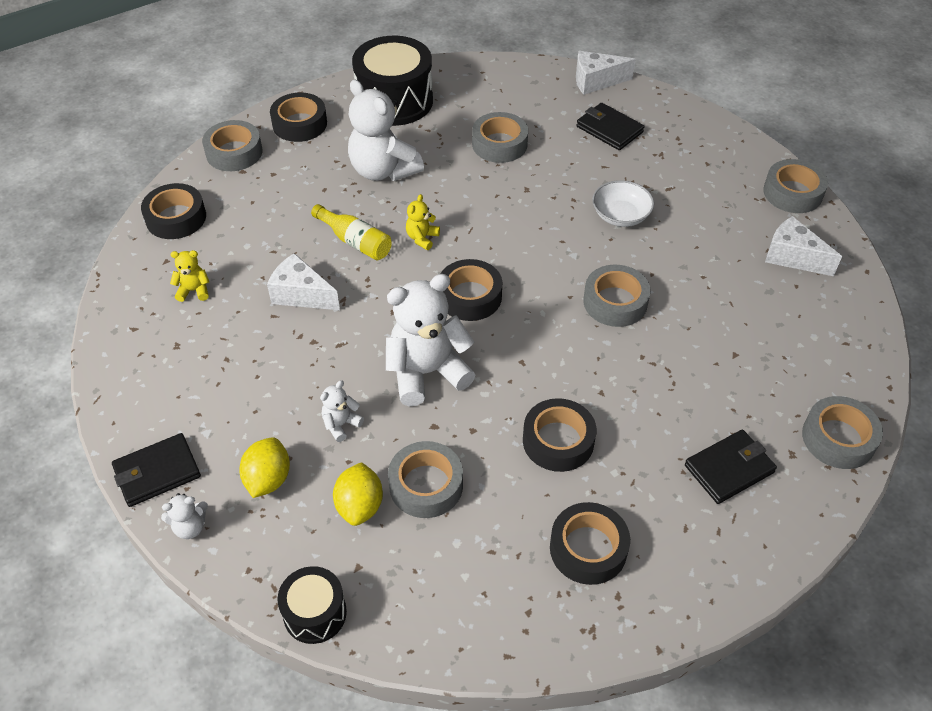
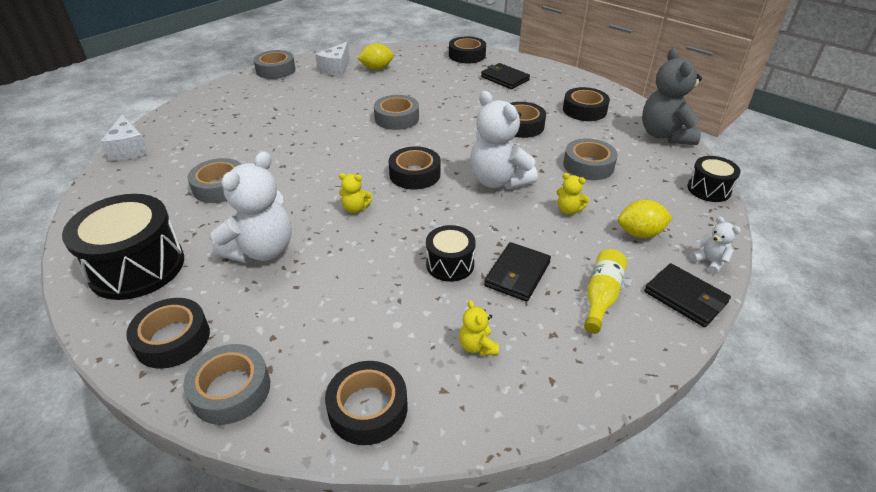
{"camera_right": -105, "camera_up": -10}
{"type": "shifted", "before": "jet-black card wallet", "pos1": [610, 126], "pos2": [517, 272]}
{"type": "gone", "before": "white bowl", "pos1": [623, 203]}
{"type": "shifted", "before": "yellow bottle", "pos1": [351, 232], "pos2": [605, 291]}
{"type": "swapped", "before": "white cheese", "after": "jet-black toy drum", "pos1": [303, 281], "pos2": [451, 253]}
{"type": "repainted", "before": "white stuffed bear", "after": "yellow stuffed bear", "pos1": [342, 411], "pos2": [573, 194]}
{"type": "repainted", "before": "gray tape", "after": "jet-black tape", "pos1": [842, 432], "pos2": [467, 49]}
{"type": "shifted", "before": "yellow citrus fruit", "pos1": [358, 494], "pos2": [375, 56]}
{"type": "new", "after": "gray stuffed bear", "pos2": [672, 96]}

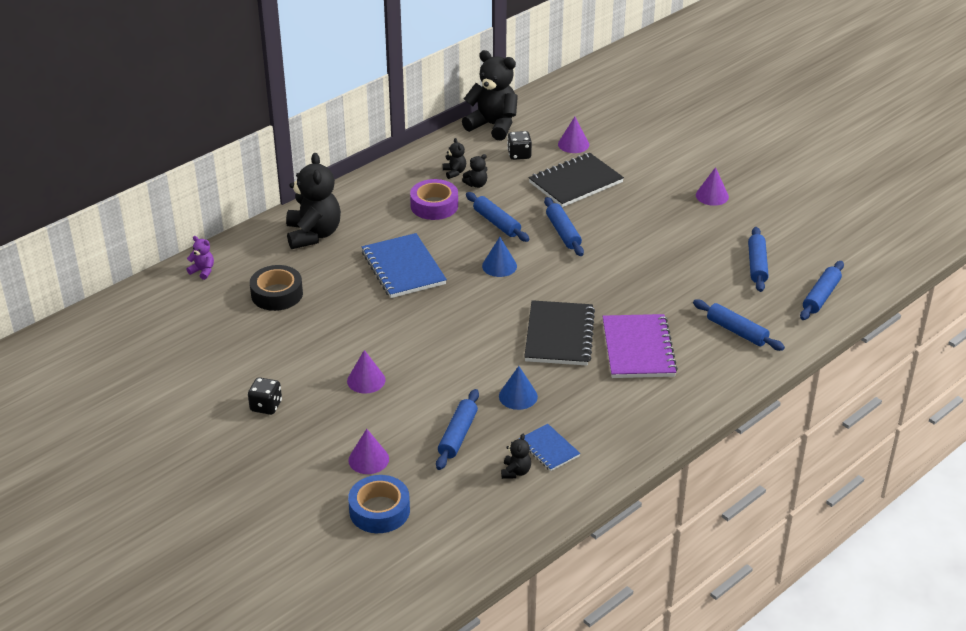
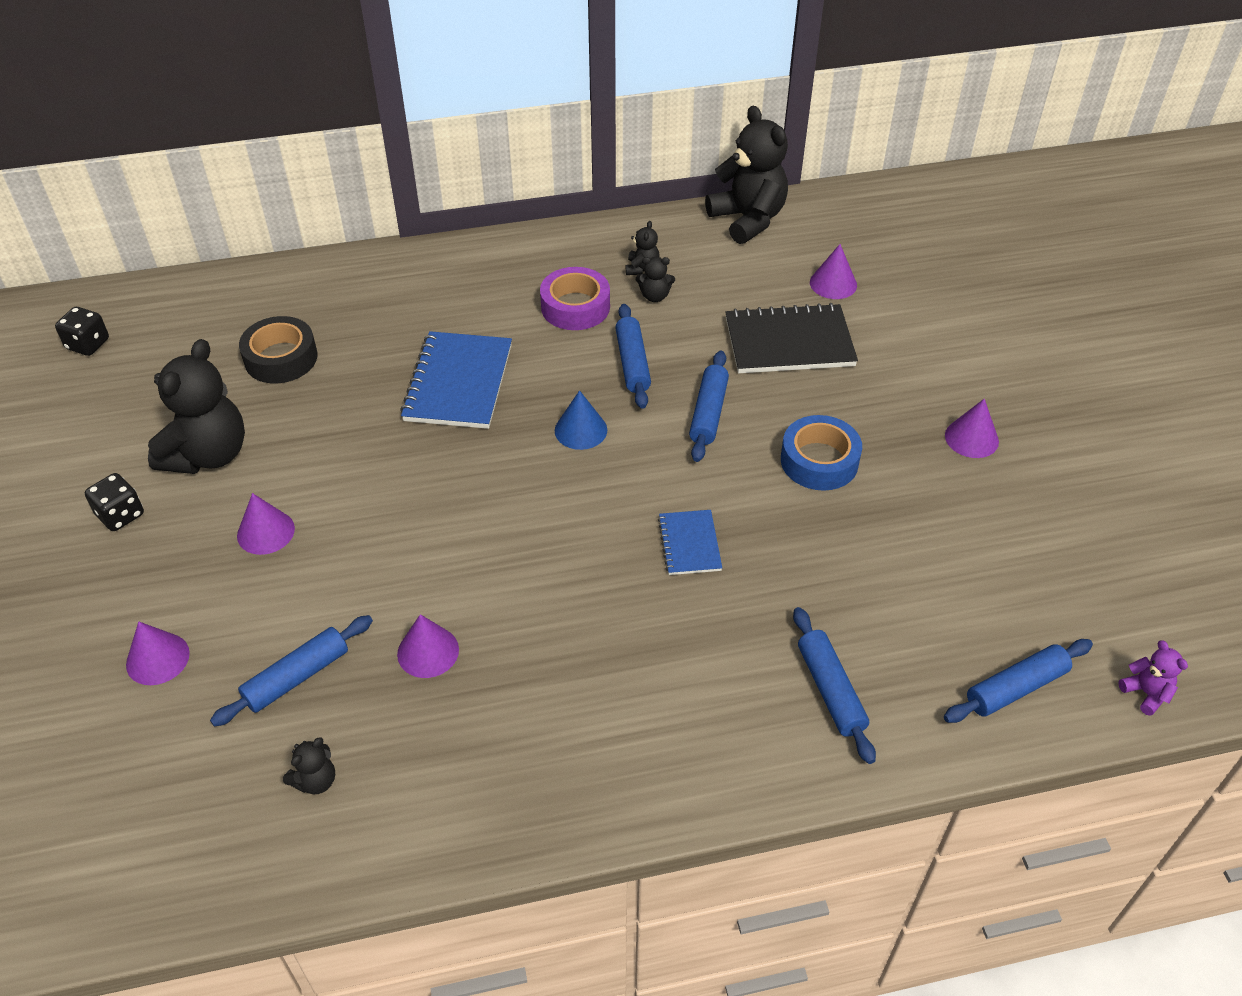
{"camera_right": 30, "camera_up": 10}
{"type": "shifted", "before": "jet-black die", "pos1": [519, 145], "pos2": [82, 331]}
{"type": "shifted", "before": "jet-black stuffed bear", "pos1": [313, 201], "pos2": [196, 406]}
{"type": "gone", "before": "royal blue dough roller", "pos1": [758, 259]}
{"type": "shifted", "before": "purple stuffed bear", "pos1": [200, 258], "pos2": [1153, 678]}
{"type": "gone", "before": "jet-black notebook", "pos1": [559, 333]}
{"type": "gone", "before": "purple notebook", "pos1": [640, 346]}
{"type": "repainted", "before": "royal blue cone shape", "after": "purple cone shape", "pos1": [518, 388], "pos2": [428, 646]}
{"type": "shifted", "before": "royal blue notebook", "pos1": [549, 447], "pos2": [690, 542]}
{"type": "shifted", "before": "royal blue tape", "pos1": [379, 504], "pos2": [821, 453]}

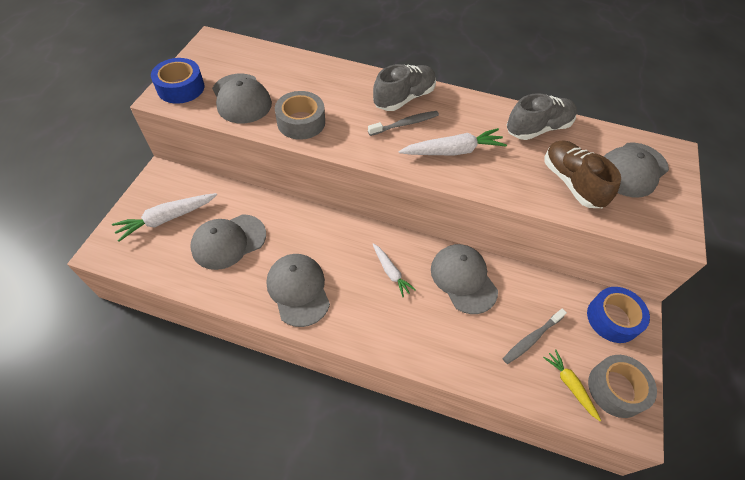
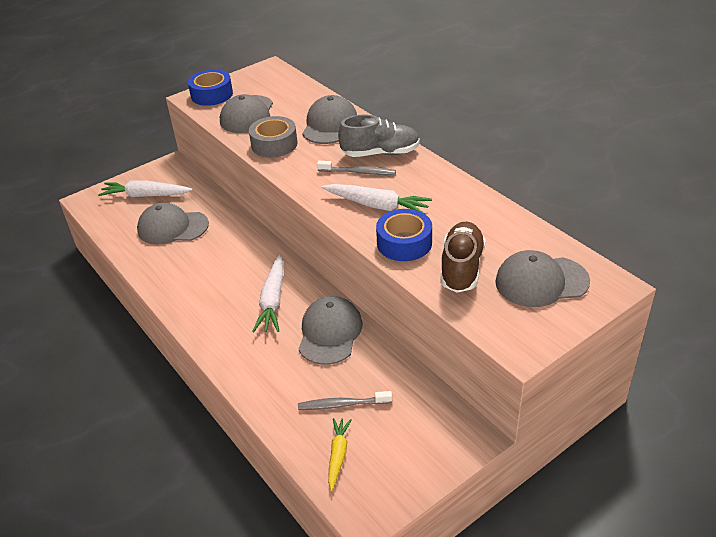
{"camera_right": 40, "camera_up": -15}
{"type": "gone", "before": "gray lace-up shoe", "pos1": [542, 116]}
{"type": "scaled", "before": "white carrot", "pos1": [394, 270], "pos2": [268, 293], "scale": 1.6}
{"type": "shifted", "before": "gray baseball cap", "pos1": [298, 290], "pos2": [329, 119]}
{"type": "shifted", "before": "royal blue tape", "pos1": [618, 315], "pos2": [404, 235]}
{"type": "gone", "before": "gray tape", "pos1": [622, 386]}

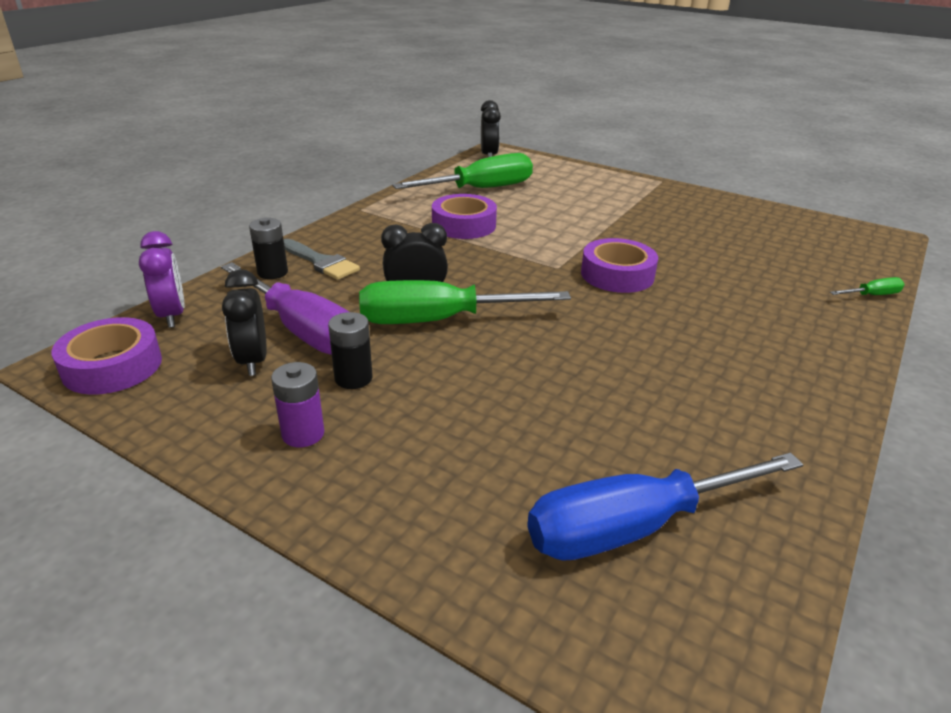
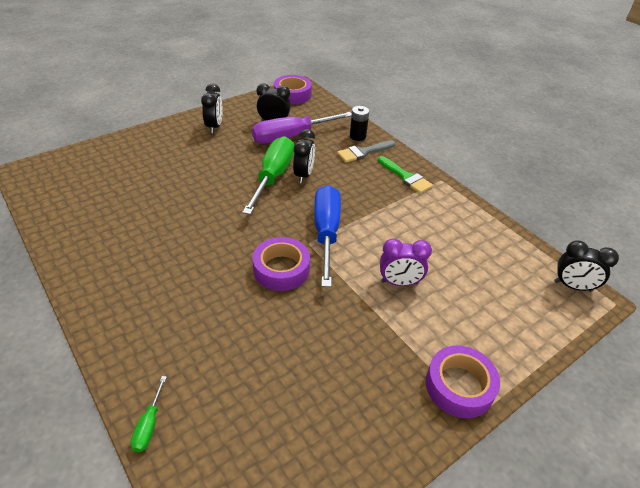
{"camera_right": 110, "camera_up": 10}
{"type": "gone", "before": "leaf-green flat screwdriver", "pos1": [462, 171]}
{"type": "shifted", "before": "purple tape", "pos1": [464, 216], "pos2": [463, 381]}
{"type": "shifted", "before": "purple alarm clock", "pos1": [161, 279], "pos2": [406, 262]}
{"type": "gone", "before": "jet-black power cell", "pos1": [350, 350]}
{"type": "swapped", "before": "purple power cell", "after": "jet-black alarm clock", "pos1": [297, 404], "pos2": [212, 108]}
{"type": "shifted", "before": "royal blue flat screwdriver", "pos1": [665, 507], "pos2": [327, 236]}
{"type": "new", "after": "leaf-green paintbrush", "pos2": [405, 175]}

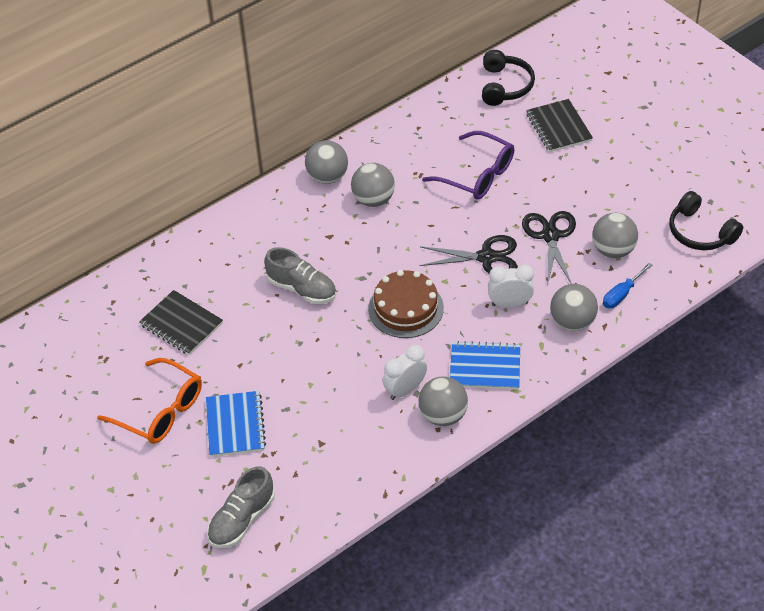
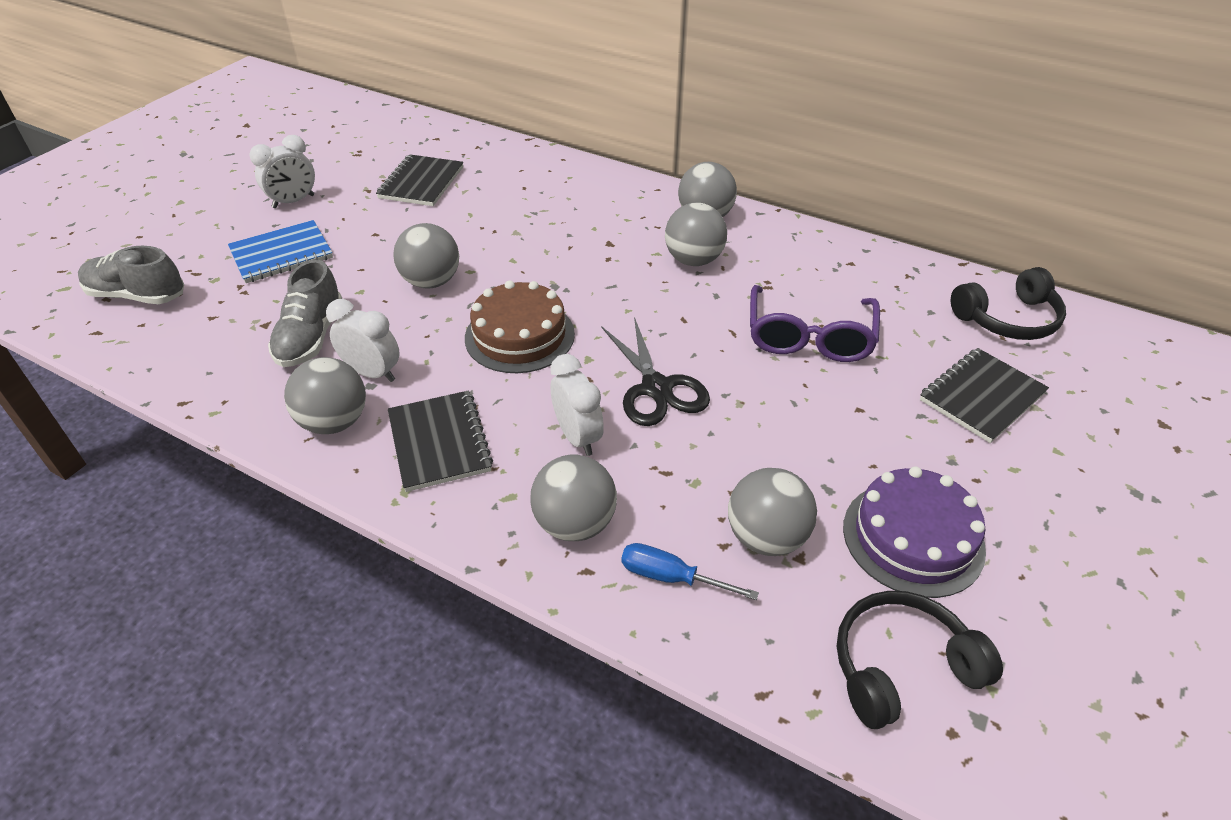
{"camera_right": 65, "camera_up": -5}
{"type": "rotated", "before": "jet-black headset", "pos1": [706, 220], "pos2": [920, 660], "turn": 45}
{"type": "gone", "before": "jet-black scissors", "pos1": [549, 247]}
{"type": "shifted", "before": "gray lace-up shoe", "pos1": [300, 275], "pos2": [305, 313]}
{"type": "repainted", "before": "royal blue notebook", "after": "jet-black notebook", "pos1": [485, 365], "pos2": [440, 441]}
{"type": "swapped", "before": "orange spectacles", "after": "white alarm clock", "pos1": [149, 401], "pos2": [282, 171]}
{"type": "new", "after": "gray play ball", "pos2": [426, 256]}
{"type": "new", "after": "purple cake", "pos2": [914, 532]}

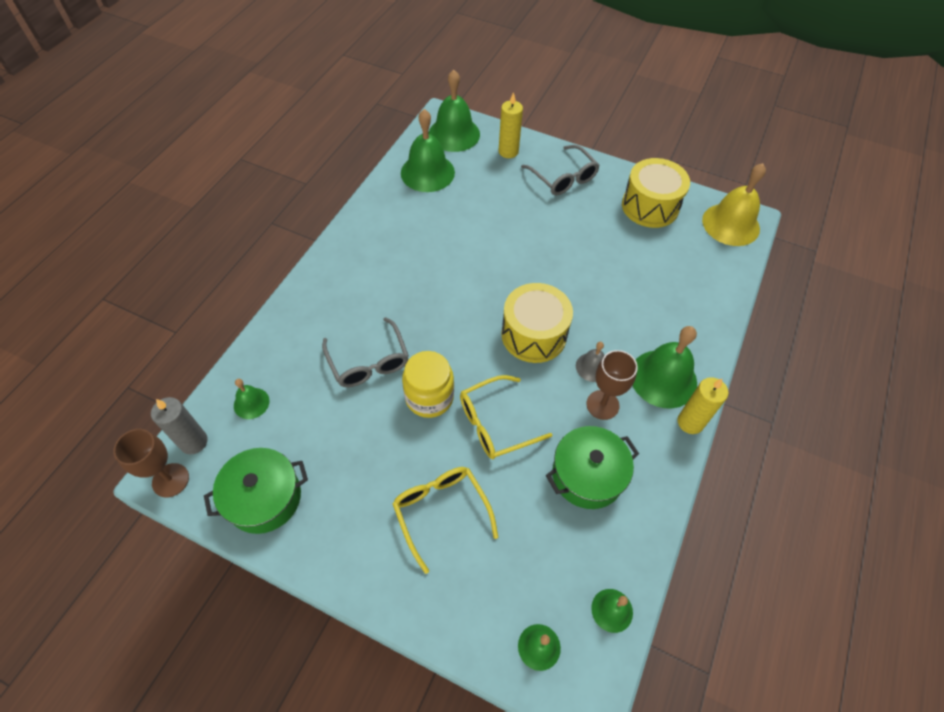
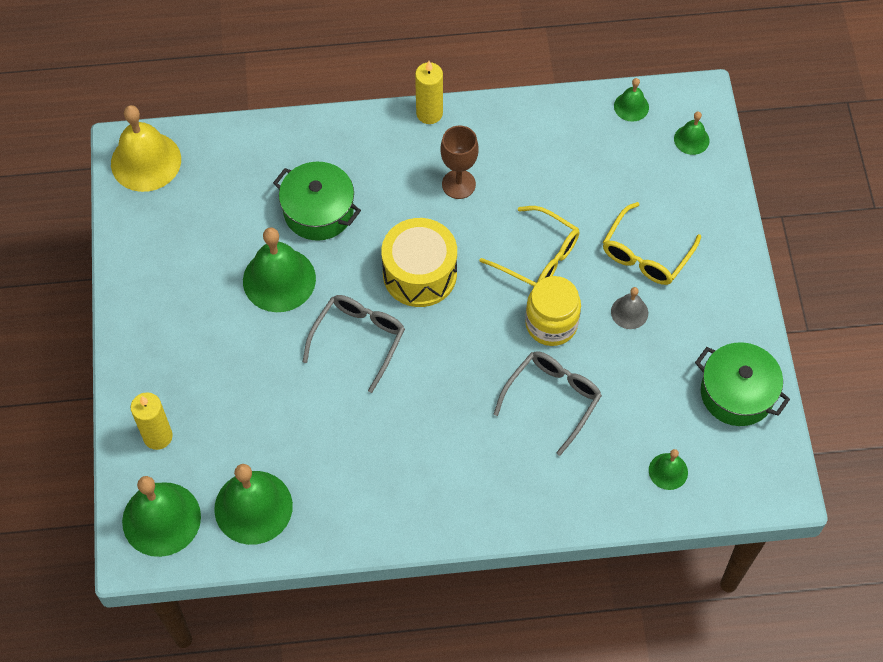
{"camera_right": -120, "camera_up": 5}
{"type": "shifted", "before": "gray spectacles", "pos1": [560, 170], "pos2": [354, 344]}
{"type": "gone", "before": "yellow toy drum", "pos1": [656, 193]}
{"type": "shifted", "before": "leaf-green hand bell", "pos1": [665, 367], "pos2": [279, 269]}
{"type": "shifted", "before": "gray hand bell", "pos1": [590, 362], "pos2": [629, 308]}
{"type": "gone", "before": "gray candle", "pos1": [179, 425]}
{"type": "shifted", "before": "leaf-green stockpot", "pos1": [592, 467], "pos2": [317, 201]}
{"type": "gone", "before": "brown wine glass", "pos1": [151, 463]}

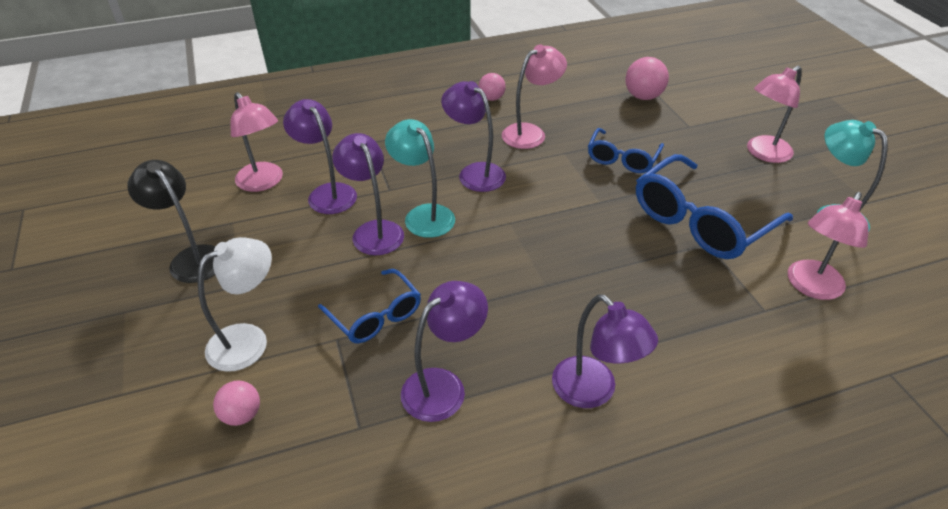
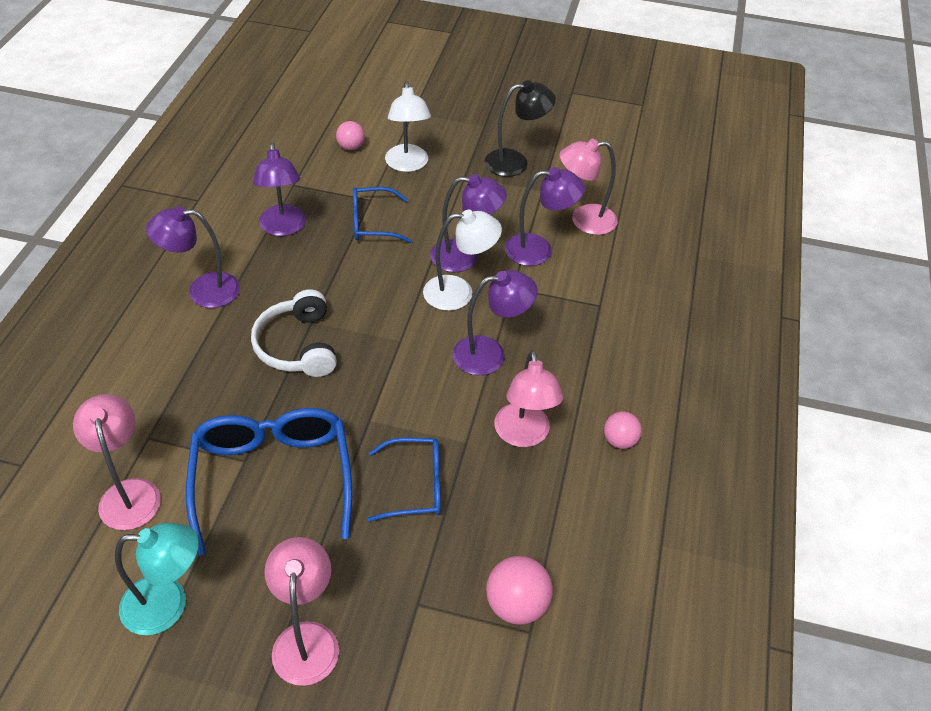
{"camera_right": 120, "camera_up": 5}
{"type": "repainted", "before": "teal lamp", "after": "white lamp", "pos1": [420, 178], "pos2": [462, 260]}
{"type": "rotated", "before": "royal blue spectacles", "pos1": [626, 150], "pos2": [404, 480], "turn": 120}
{"type": "new", "after": "white headset", "pos2": [294, 333]}

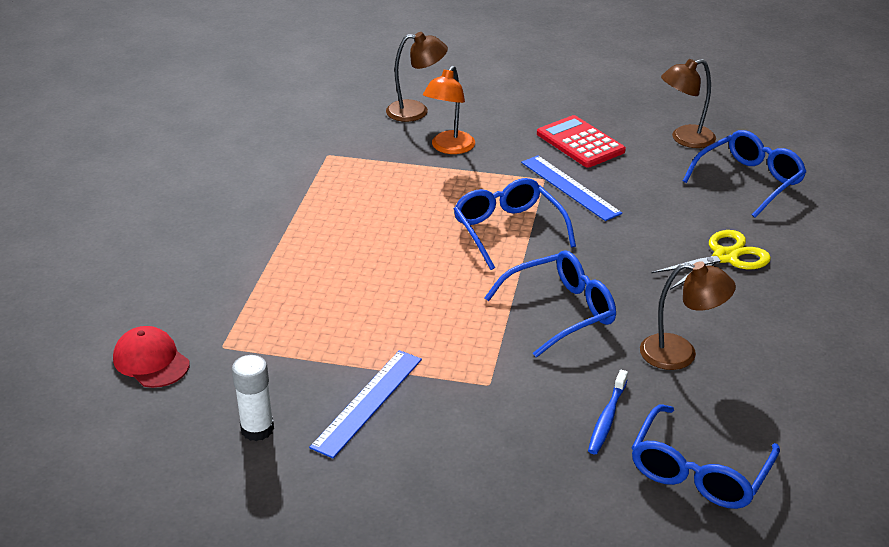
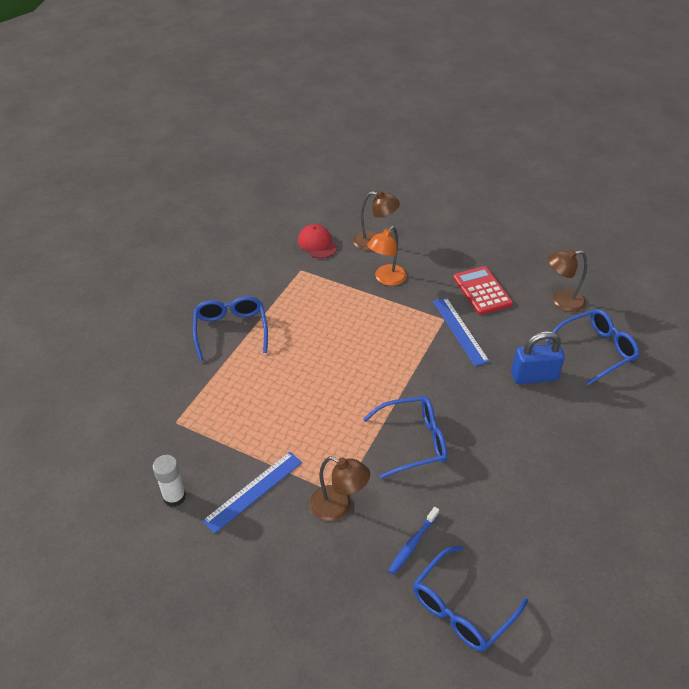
{"camera_right": 15, "camera_up": 10}
{"type": "shifted", "before": "royal blue spectacles", "pos1": [515, 224], "pos2": [230, 328]}
{"type": "gone", "before": "yellow scissors", "pos1": [711, 260]}
{"type": "shifted", "before": "brown lamp", "pos1": [688, 315], "pos2": [340, 488]}
{"type": "shifted", "before": "red baseball cap", "pos1": [151, 357], "pos2": [317, 241]}
{"type": "new", "after": "royal blue small lock", "pos2": [538, 357]}

